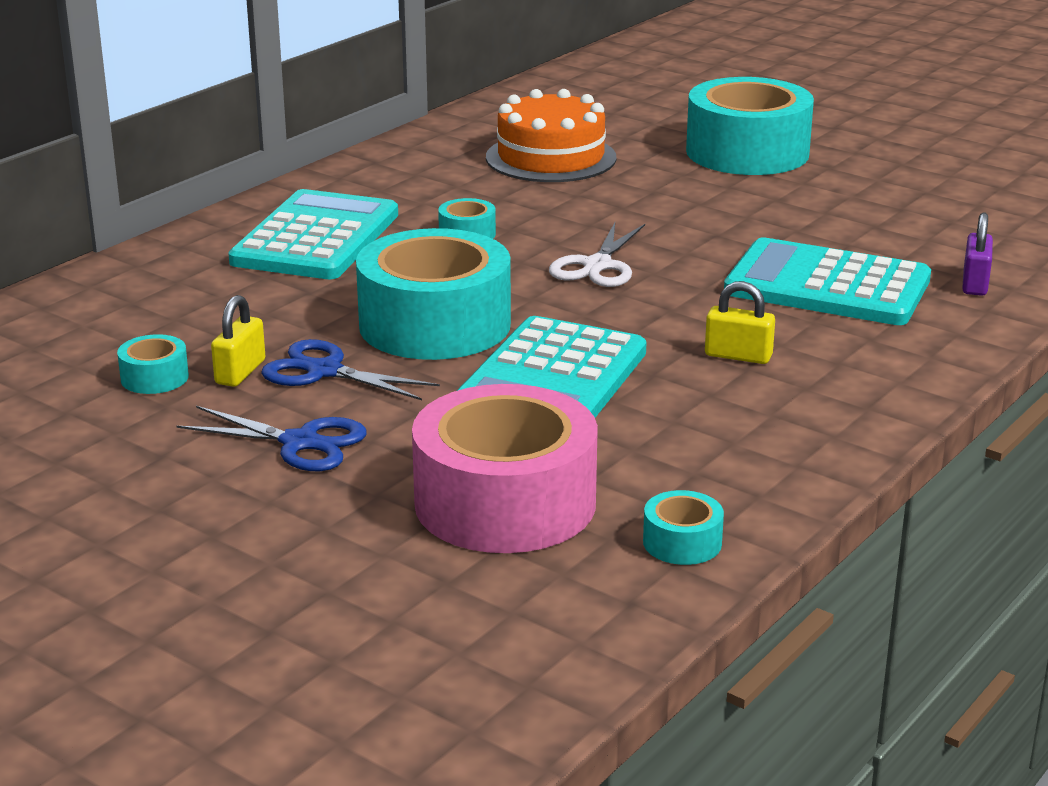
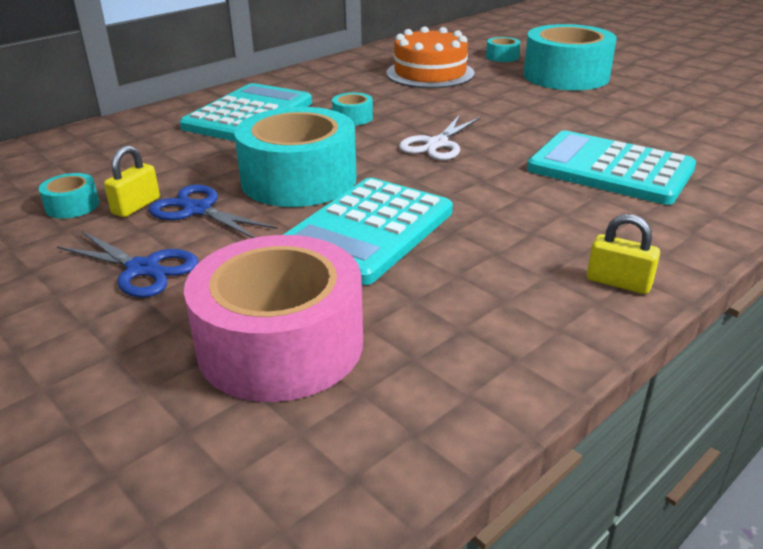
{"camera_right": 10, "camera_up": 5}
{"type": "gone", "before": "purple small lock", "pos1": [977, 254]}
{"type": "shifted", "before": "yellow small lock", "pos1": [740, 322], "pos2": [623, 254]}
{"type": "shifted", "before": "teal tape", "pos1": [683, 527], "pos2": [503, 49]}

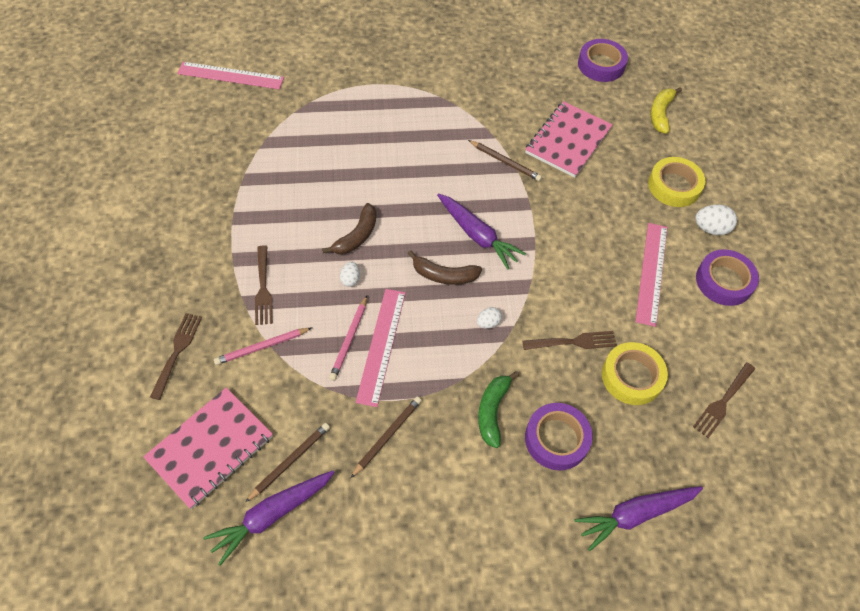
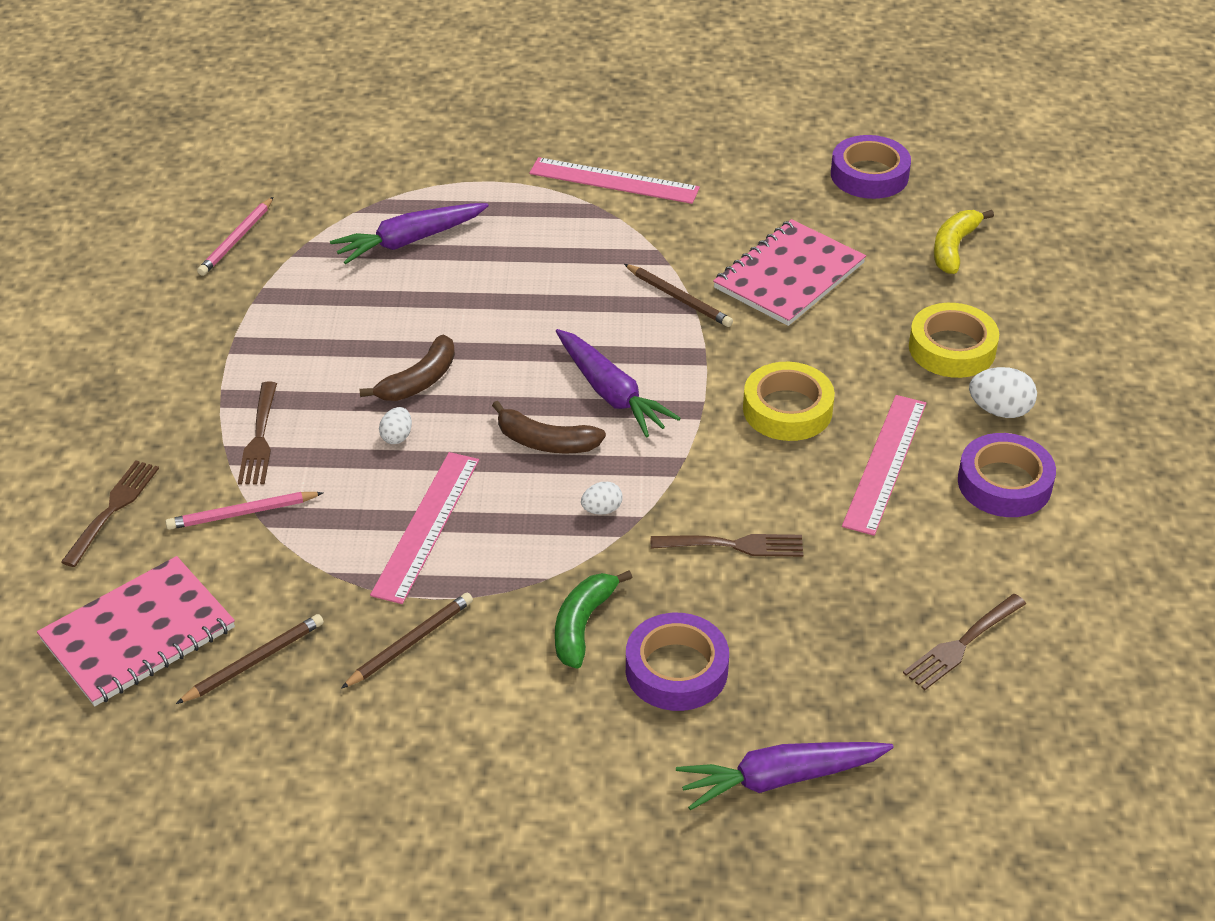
{"camera_right": 10, "camera_up": -15}
{"type": "shifted", "before": "rose-pink measuring stick", "pos1": [230, 75], "pos2": [614, 180]}
{"type": "shifted", "before": "rose-pink lead pencil", "pos1": [348, 338], "pos2": [235, 236]}
{"type": "shifted", "before": "yellow tape", "pos1": [635, 373], "pos2": [789, 401]}
{"type": "shifted", "before": "purple carrot", "pos1": [269, 518], "pos2": [409, 233]}

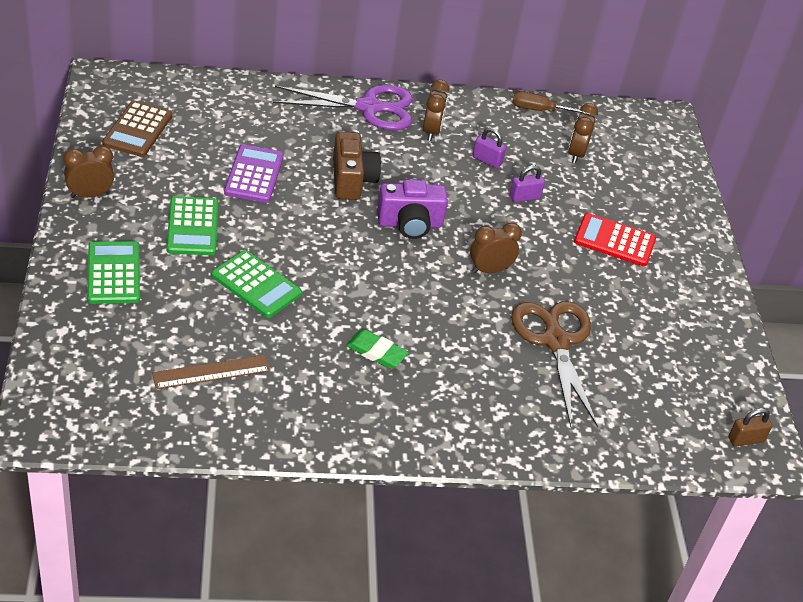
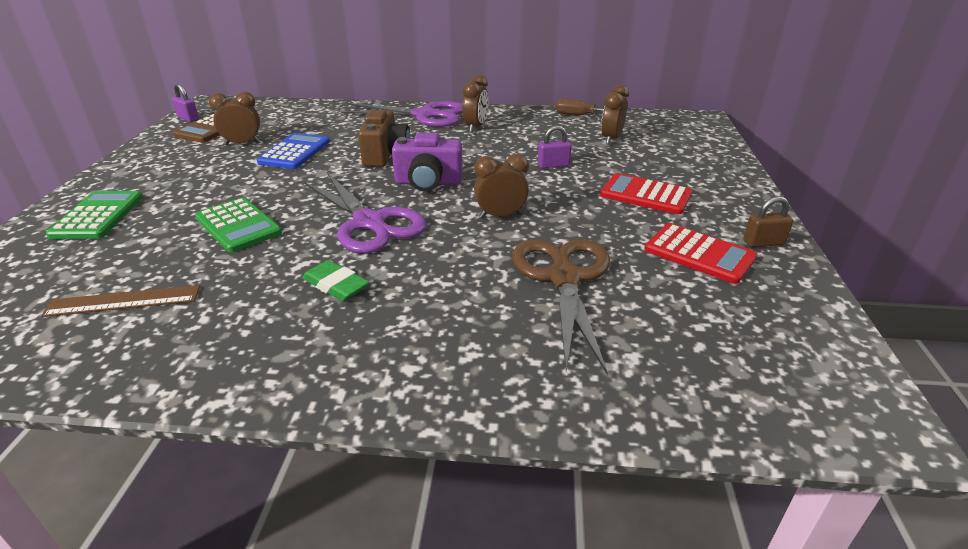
{"camera_right": 15, "camera_up": -10}
{"type": "shifted", "before": "purple small lock", "pos1": [489, 147], "pos2": [185, 102]}
{"type": "repainted", "before": "purple adding machine", "after": "royal blue adding machine", "pos1": [254, 174], "pos2": [293, 151]}
{"type": "shifted", "before": "brown alarm clock", "pos1": [88, 172], "pos2": [234, 118]}
{"type": "gone", "before": "leaf-green adding machine", "pos1": [192, 225]}
{"type": "shifted", "before": "brown small lock", "pos1": [751, 427], "pos2": [768, 221]}
{"type": "new", "after": "purple scissors", "pos2": [365, 213]}
{"type": "new", "after": "red adding machine", "pos2": [701, 253]}

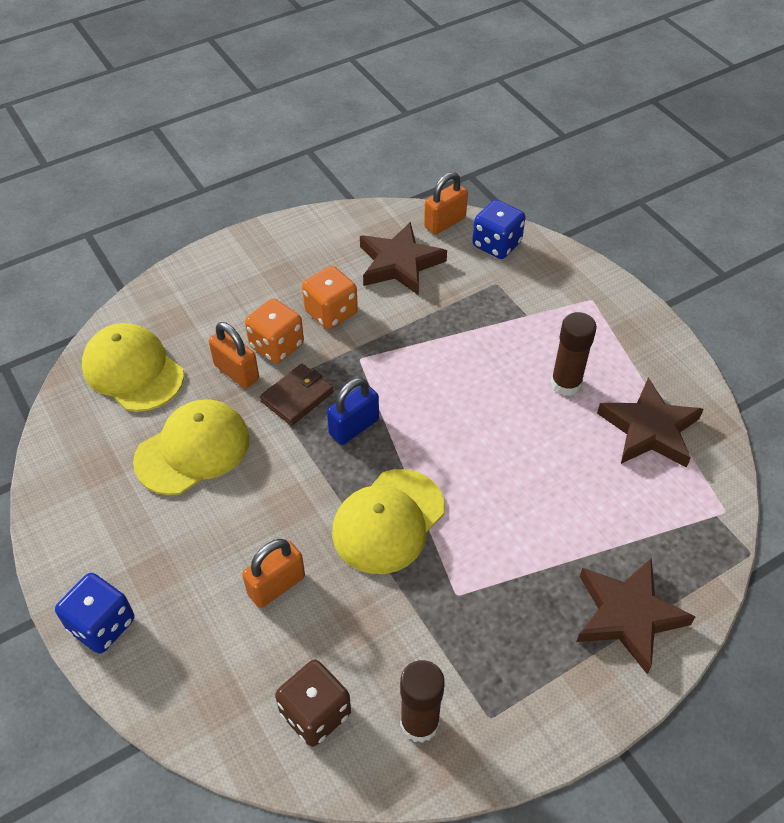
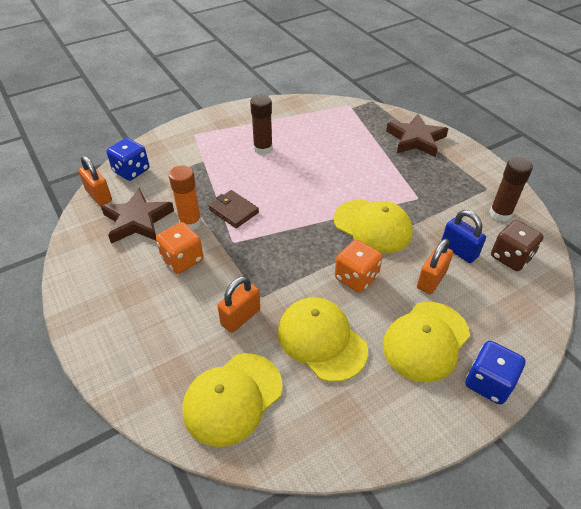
{"camera_right": -90, "camera_up": -5}
{"type": "shifted", "before": "orange die", "pos1": [274, 331], "pos2": [358, 266]}
{"type": "shifted", "before": "brown card wallet", "pos1": [296, 395], "pos2": [233, 209]}
{"type": "gone", "before": "brown star shape", "pos1": [650, 422]}
{"type": "shifted", "before": "royal blue small lock", "pos1": [353, 411], "pos2": [463, 236]}
{"type": "rotated", "before": "orange small lock", "pos1": [273, 573], "pos2": [435, 266], "turn": 75}
{"type": "new", "after": "orange glue stick", "pos2": [185, 198]}
{"type": "new", "after": "yellow baseball cap", "pos2": [426, 342]}

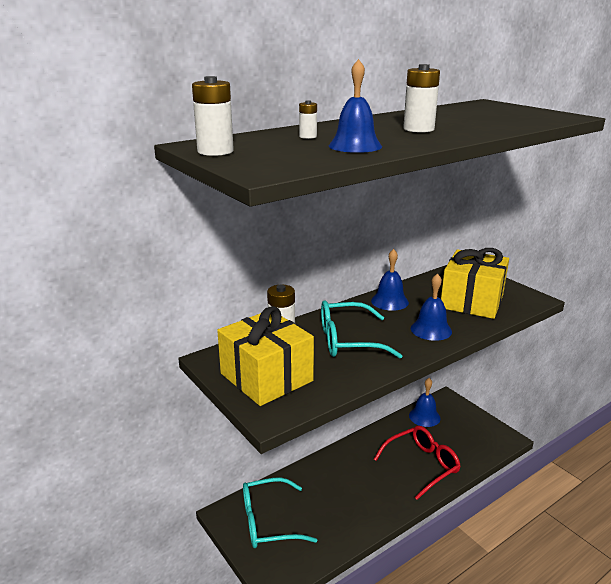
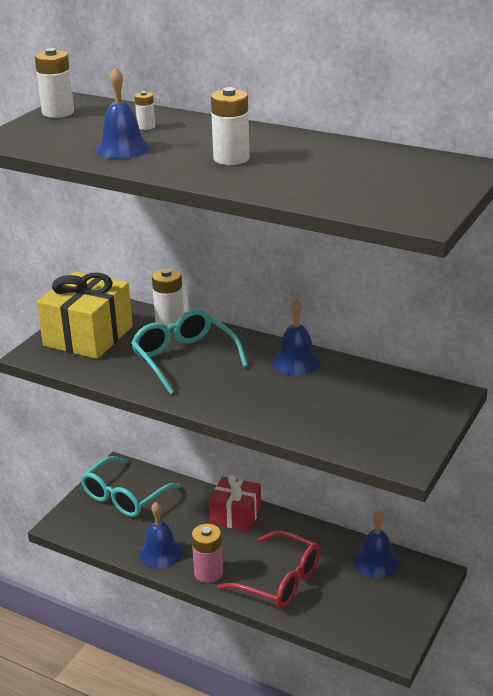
{"camera_right": 65, "camera_up": 5}
{"type": "gone", "before": "yellow present", "pos1": [475, 283]}
{"type": "shifted", "before": "royal blue hand bell", "pos1": [431, 307], "pos2": [161, 535]}
{"type": "rotated", "before": "teal spectacles", "pos1": [280, 512], "pos2": [131, 486], "turn": -105}
{"type": "new", "after": "red present", "pos2": [235, 503]}
{"type": "new", "after": "rose-pink power cell", "pos2": [207, 553]}

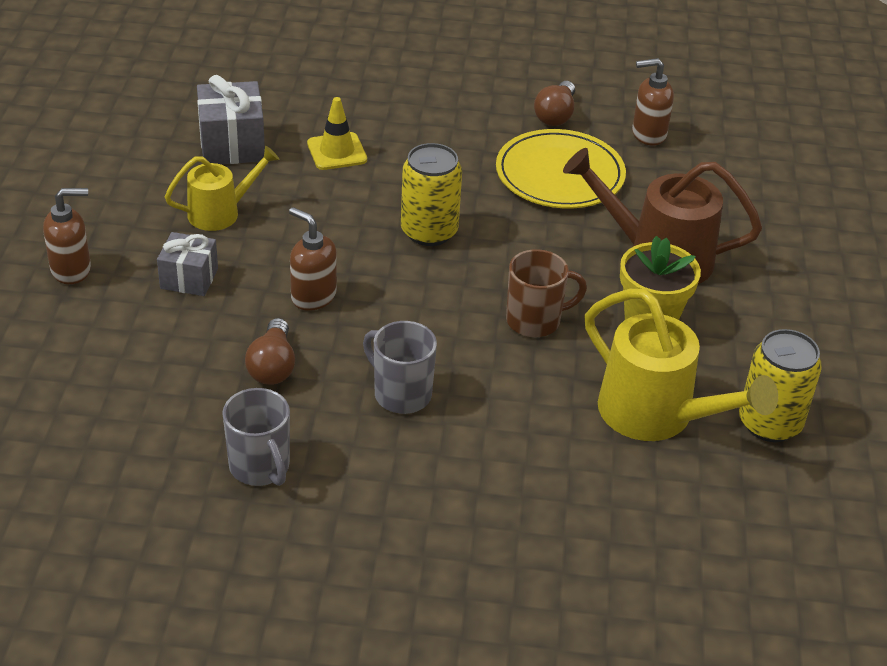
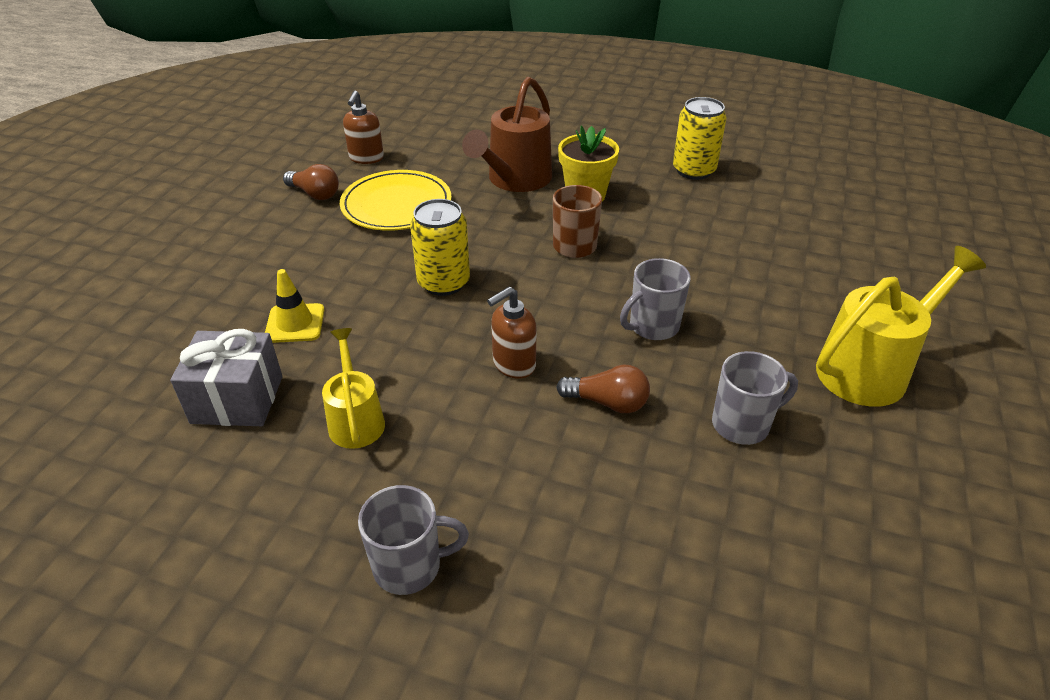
{"camera_right": -75, "camera_up": 0}
{"type": "swapped", "before": "brown pump bottle", "after": "gray tea mug", "pos1": [67, 236], "pos2": [413, 540]}
{"type": "gone", "before": "gray present", "pos1": [187, 264]}
{"type": "shifted", "before": "yellow sprinkling can", "pos1": [681, 365], "pos2": [901, 326]}

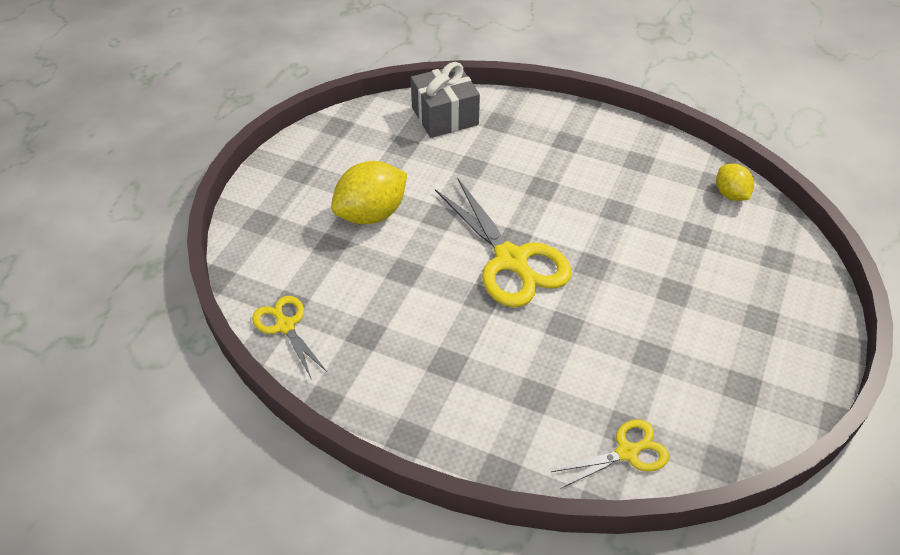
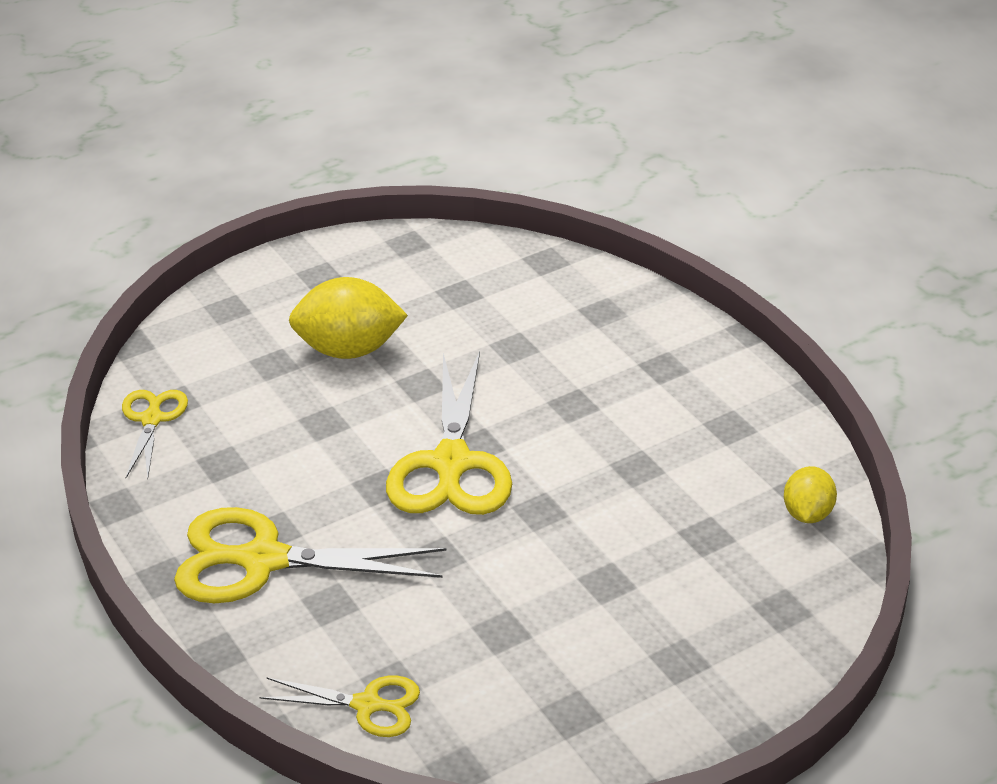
{"camera_right": 35, "camera_up": -10}
{"type": "gone", "before": "gray present", "pos1": [445, 100]}
{"type": "new", "after": "yellow scissors", "pos2": [310, 555]}

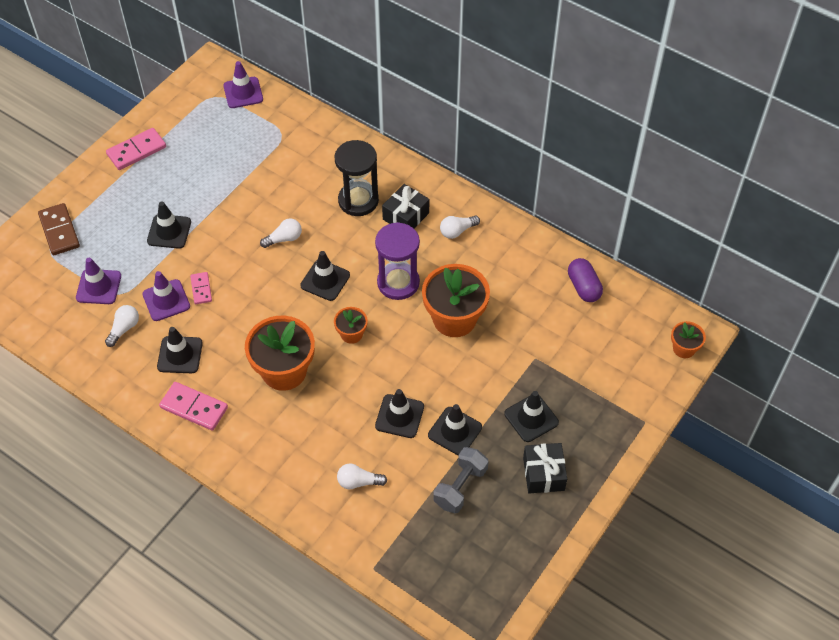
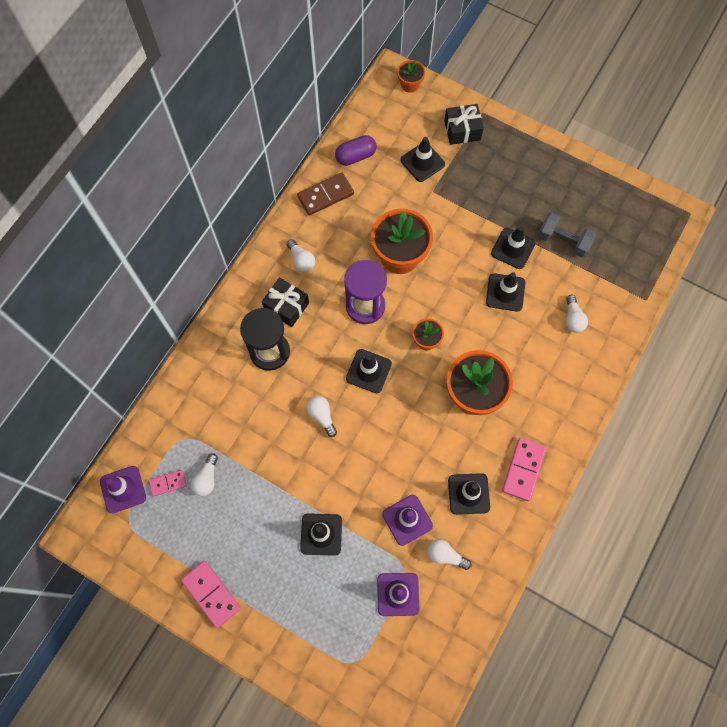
{"camera_right": -95, "camera_up": 15}
{"type": "shifted", "before": "brown domino tile", "pos1": [59, 229], "pos2": [325, 194]}
{"type": "shifted", "before": "rose-pink domino tile", "pos1": [201, 288], "pos2": [168, 483]}
{"type": "shifted", "before": "jet-black road cone", "pos1": [531, 416], "pos2": [422, 159]}
{"type": "shifted", "before": "jet-black present", "pos1": [545, 468], "pos2": [464, 124]}
{"type": "new", "after": "white bulb", "pos2": [204, 474]}

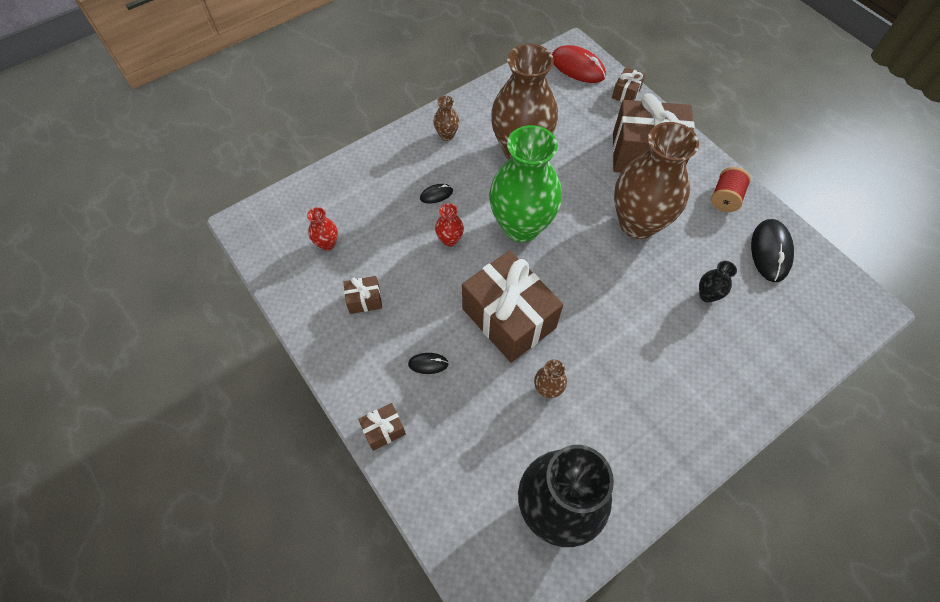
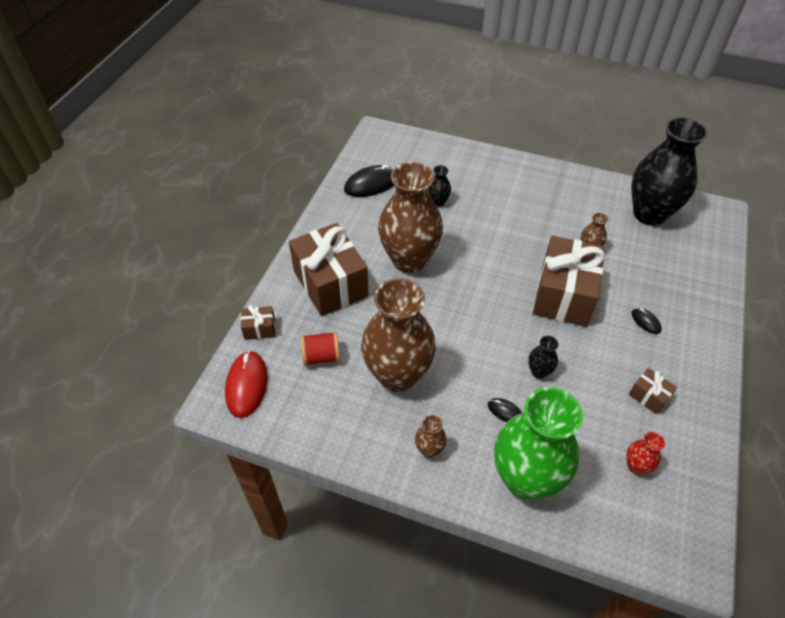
{"camera_right": -125, "camera_up": -10}
{"type": "shifted", "before": "leaf-green flower vase", "pos1": [525, 183], "pos2": [538, 443]}
{"type": "shifted", "before": "red reel of thread", "pos1": [731, 189], "pos2": [320, 348]}
{"type": "repainted", "before": "red flower vase", "after": "jet-black flower vase", "pos1": [449, 225], "pos2": [543, 357]}
{"type": "gone", "before": "brown present", "pos1": [382, 427]}

